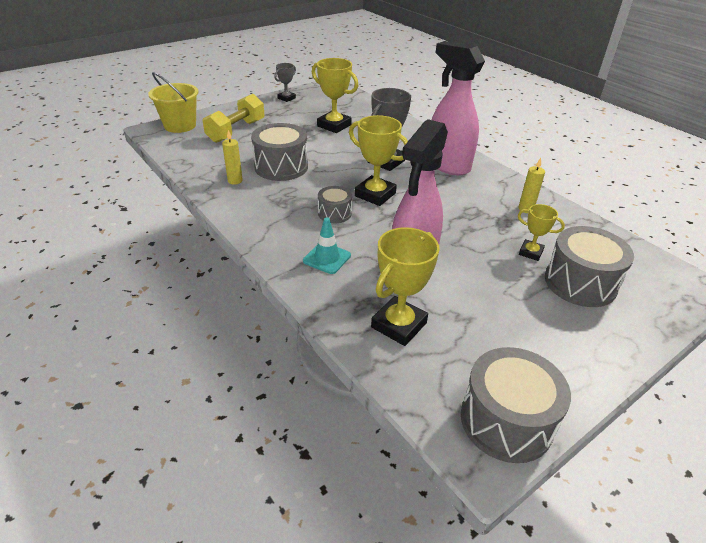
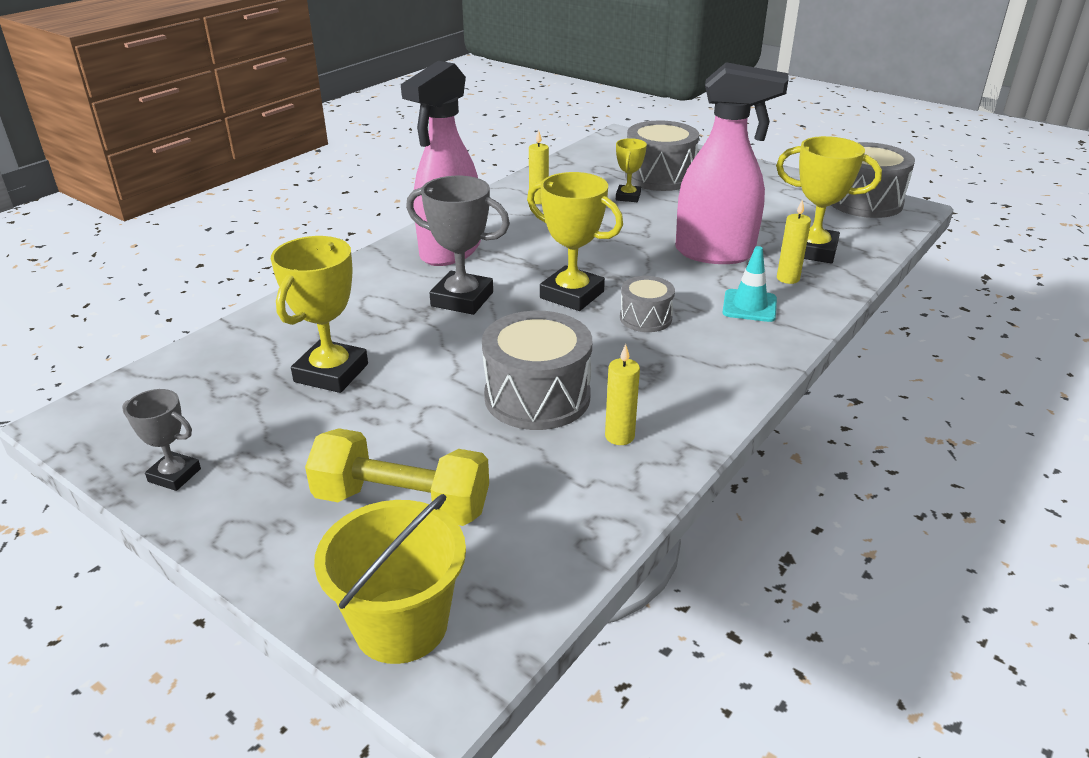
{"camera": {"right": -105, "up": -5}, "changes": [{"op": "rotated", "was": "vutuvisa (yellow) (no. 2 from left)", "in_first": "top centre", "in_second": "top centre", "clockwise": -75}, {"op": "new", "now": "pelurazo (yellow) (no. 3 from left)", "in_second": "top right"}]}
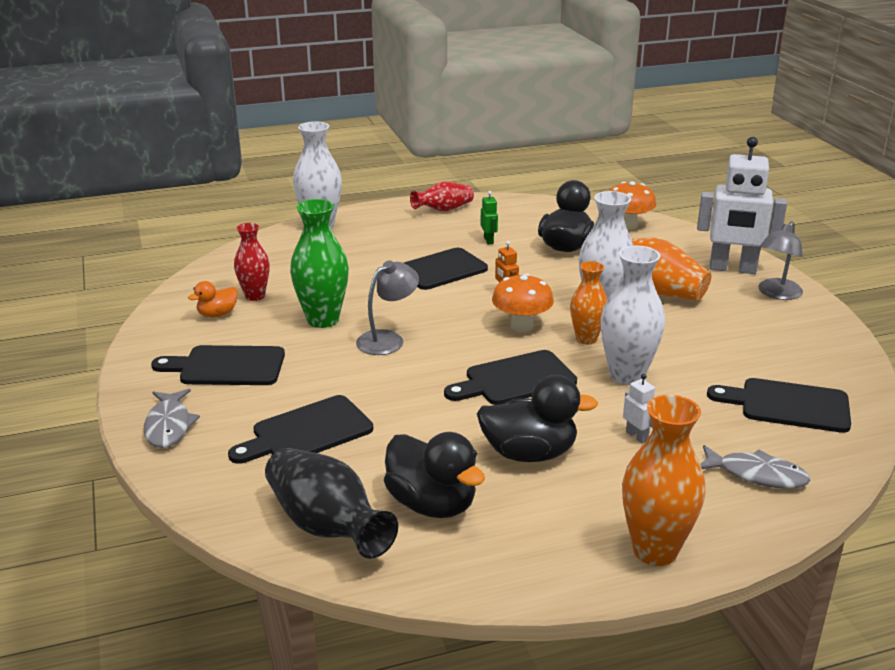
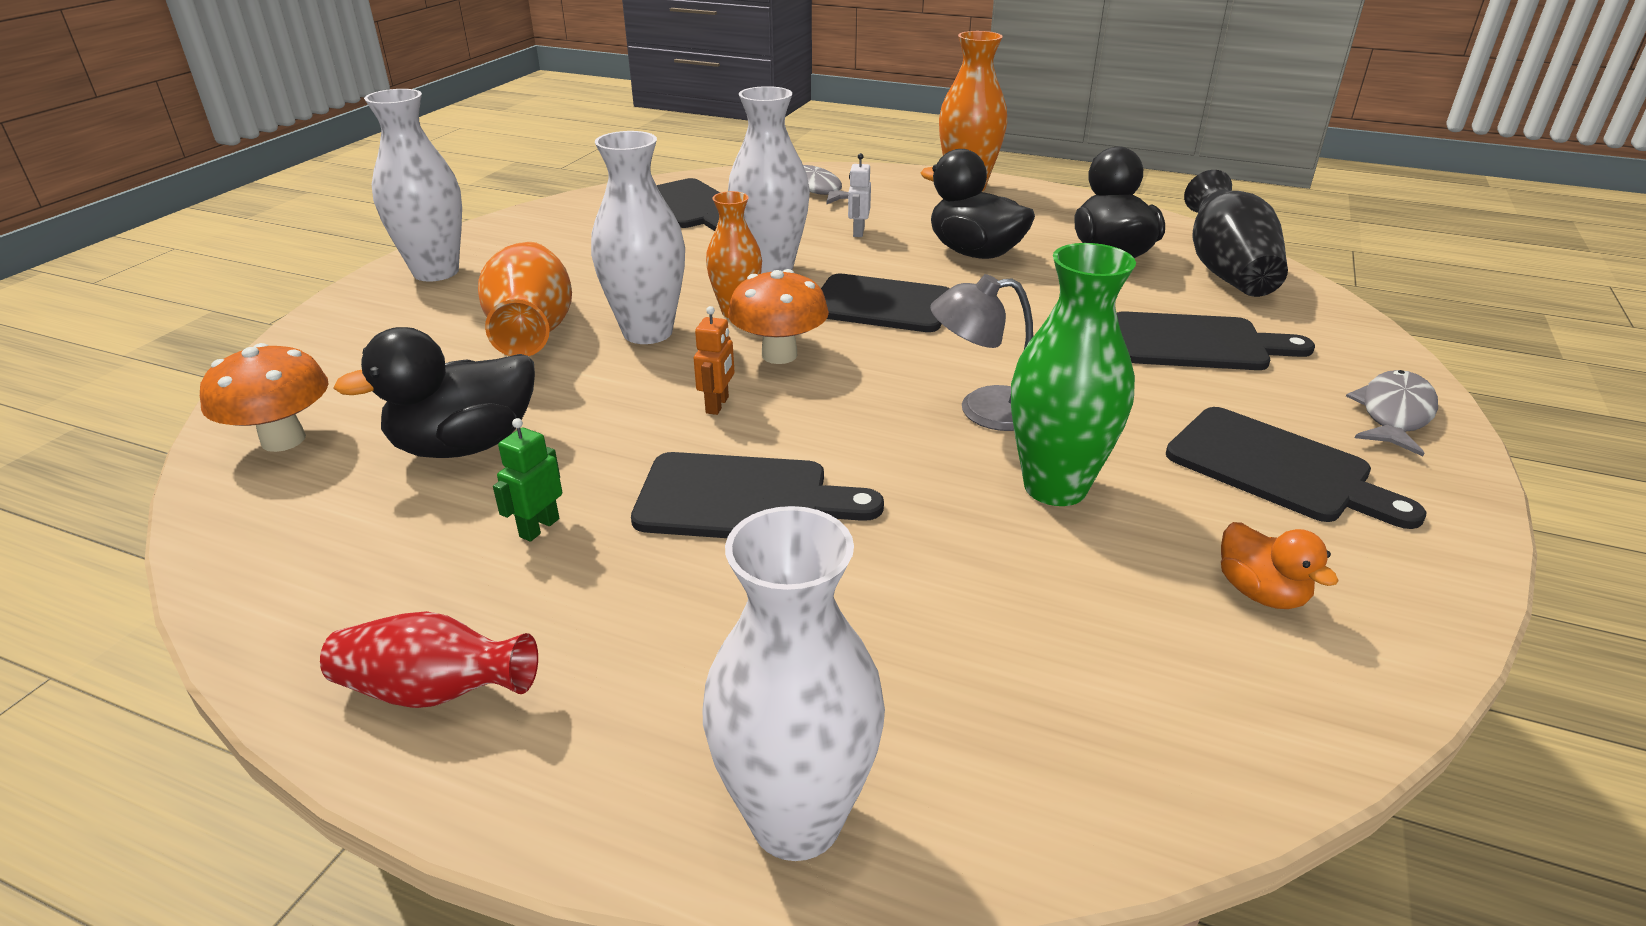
{"camera": {"right": -140, "up": 5}, "changes": [{"op": "rotated", "was": "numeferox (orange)", "in_first": "middle left", "in_second": "middle right", "clockwise": 60}, {"op": "gone", "was": "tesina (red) (no. 1 from left)", "in_first": "middle left"}, {"op": "gone", "was": "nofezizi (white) (no. 2 from left)", "in_first": "top right"}, {"op": "swapped", "was": "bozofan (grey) (no. 2 from left)", "now": "tesina (white) (no. 1 from left)", "in_first": "middle right", "in_second": "top left"}]}
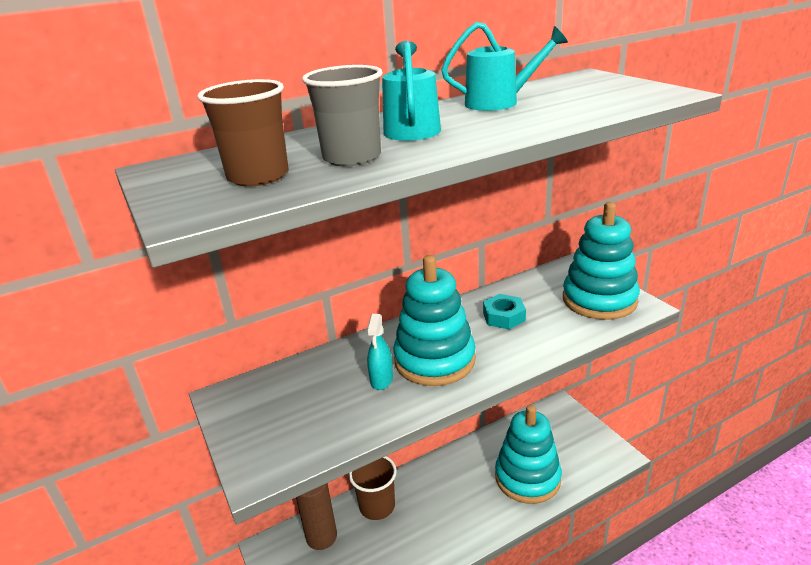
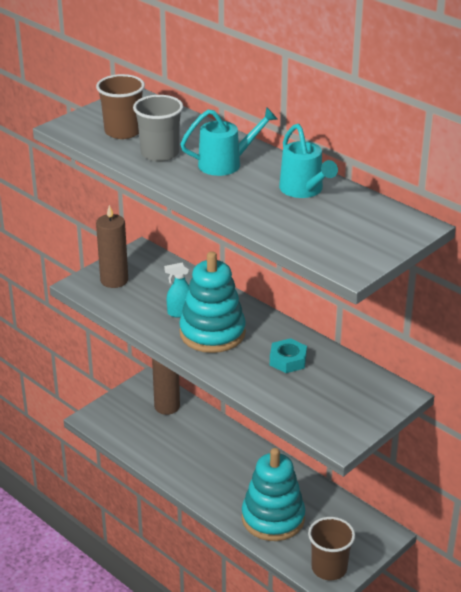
{"camera": {"right": 70, "up": 5}, "changes": [{"op": "shifted", "was": "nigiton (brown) (no. 2 from left)", "in_first": "bottom centre", "in_second": "bottom right"}, {"op": "gone", "was": "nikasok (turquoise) (no. 3 from left)", "in_first": "middle right"}, {"op": "new", "now": "pelurazo (brown) (no. 1 from left)", "in_second": "middle left"}]}
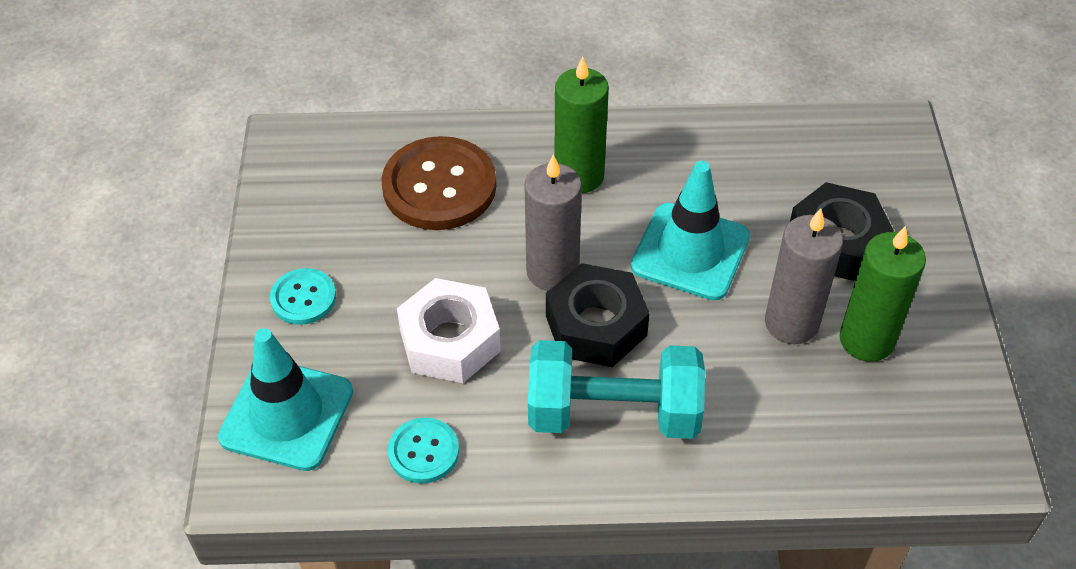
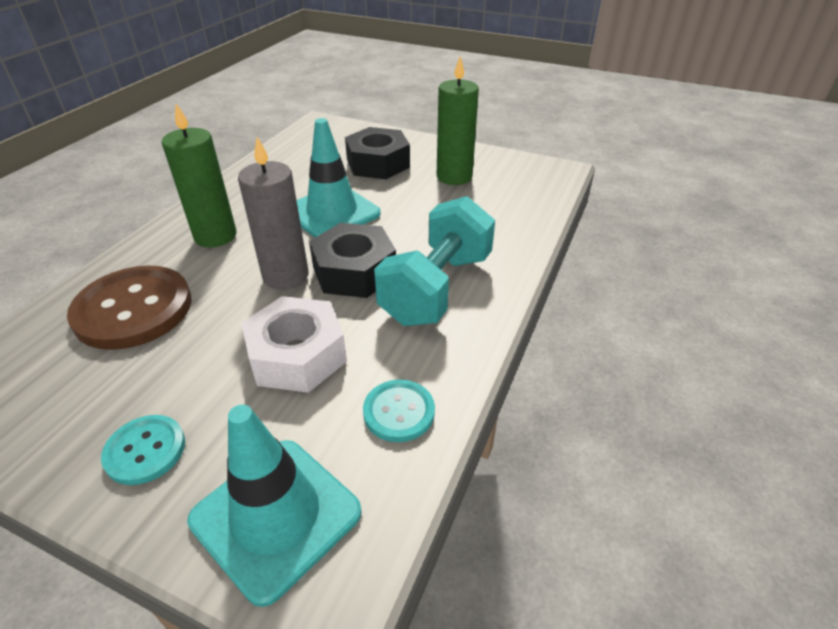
{"camera": {"right": -65, "up": -10}, "changes": [{"op": "gone", "was": "pelurazo (grey) (no. 2 from left)", "in_first": "middle right"}]}
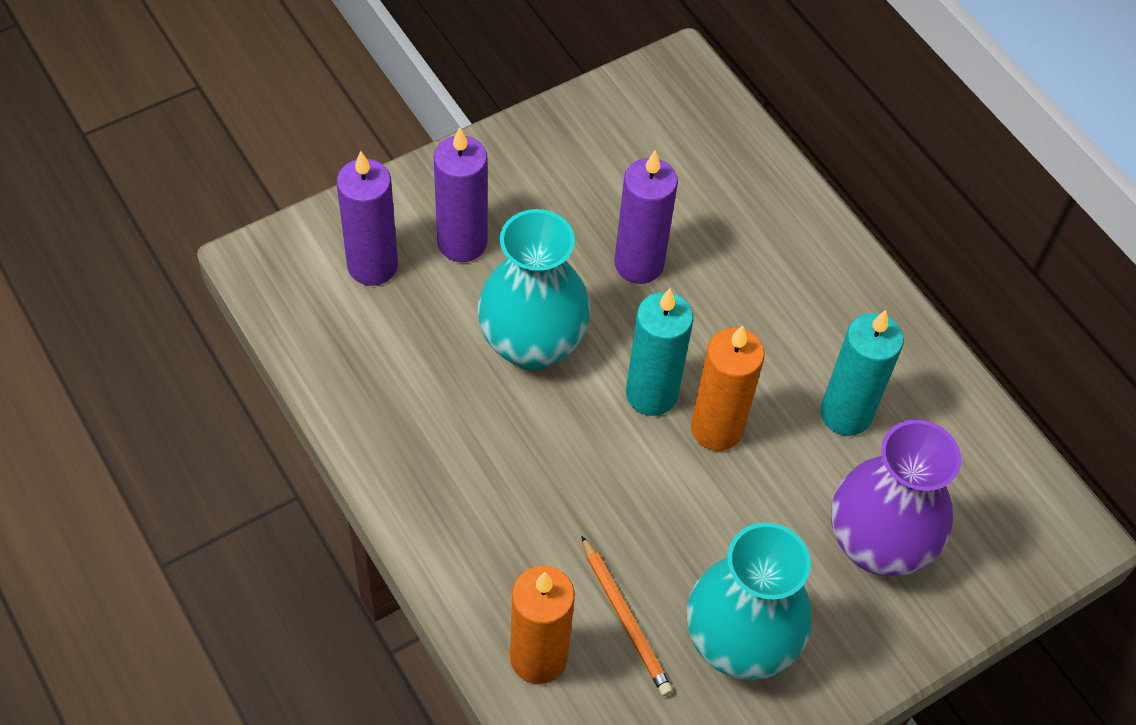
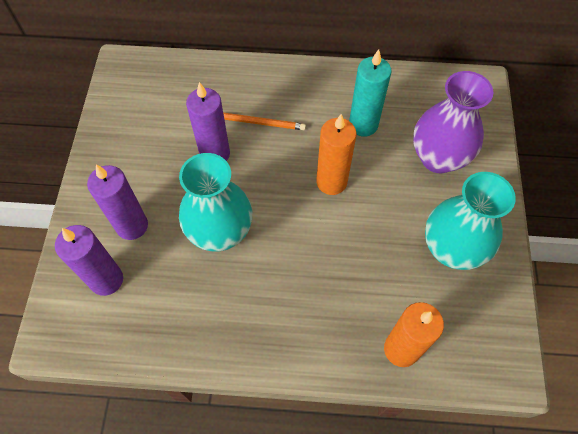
{"camera": {"right": -50, "up": 5}, "changes": [{"op": "shifted", "was": "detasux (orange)", "in_first": "bottom centre", "in_second": "top centre"}, {"op": "gone", "was": "pelurazo (turquoise) (no. 1 from left)", "in_first": "centre"}]}
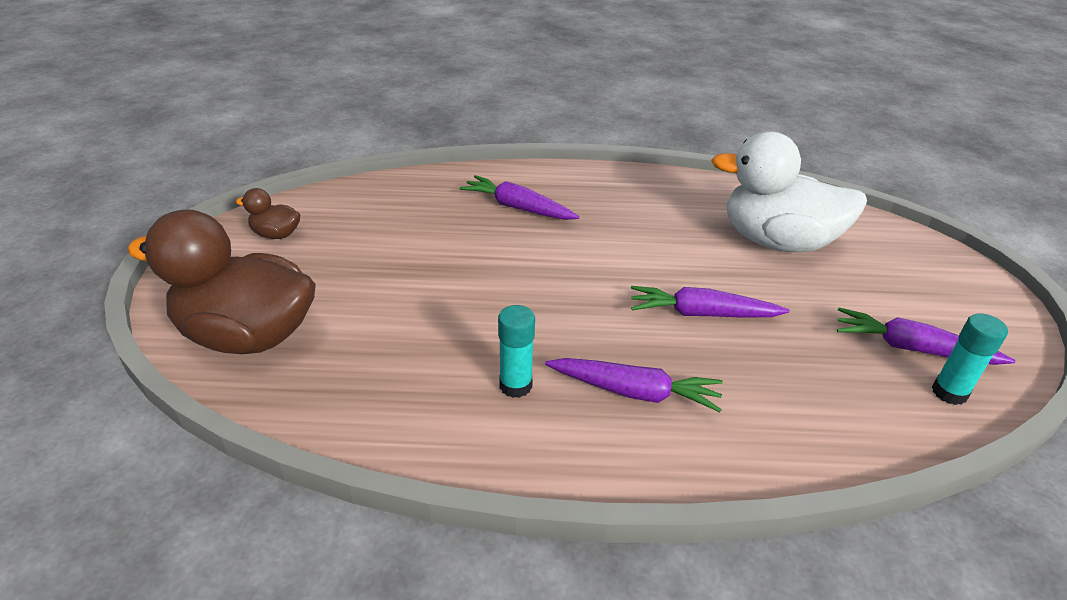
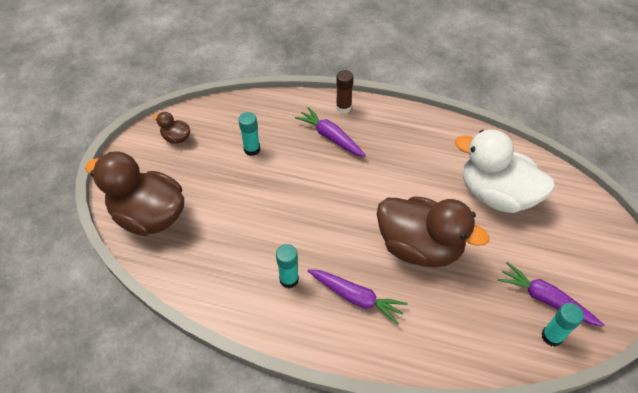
{"camera": {"right": 15, "up": 15}, "changes": [{"op": "swapped", "was": "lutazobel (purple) (no. 3 from left)", "now": "numeferox (brown) (no. 3 from left)", "in_first": "centre", "in_second": "middle right"}, {"op": "new", "now": "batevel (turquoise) (no. 1 from left)", "in_second": "centre"}, {"op": "new", "now": "batevel (brown)", "in_second": "top centre"}]}
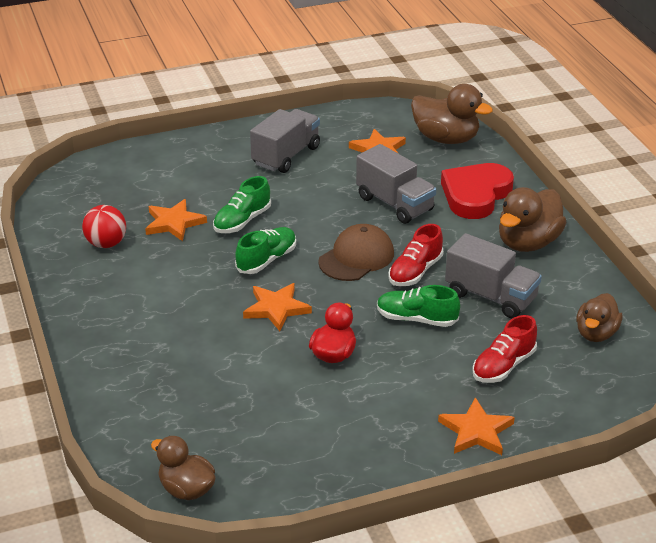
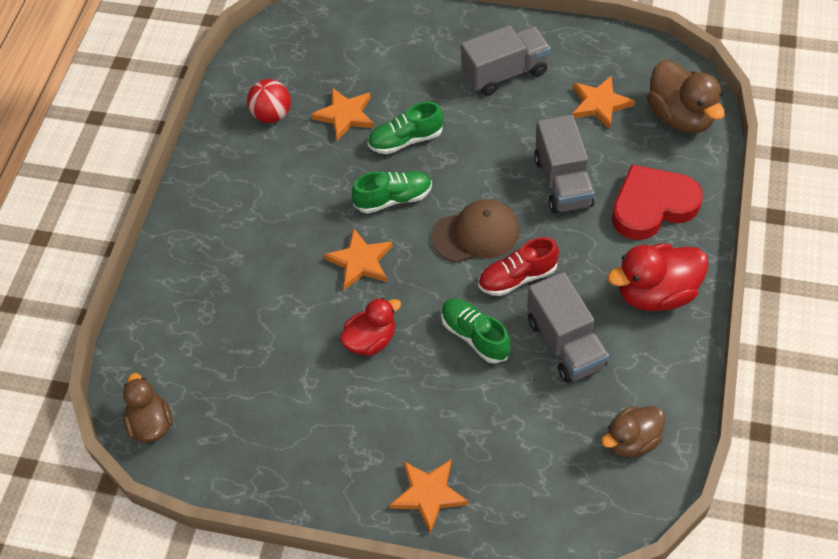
{"camera": {"right": 35, "up": 20}, "changes": [{"op": "gone", "was": "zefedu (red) (no. 2 from left)", "in_first": "middle right"}, {"op": "repainted", "was": "numeferox (brown) (no. 3 from left)", "now": "numeferox (red) (no. 2 from left)", "in_first": "middle right", "in_second": "middle right"}]}
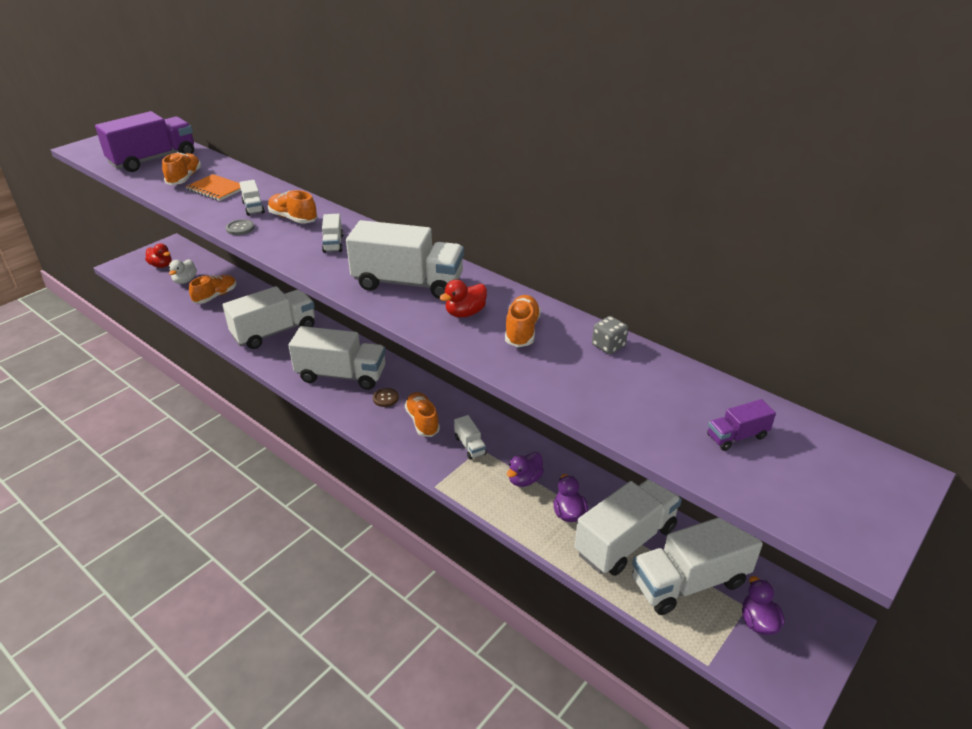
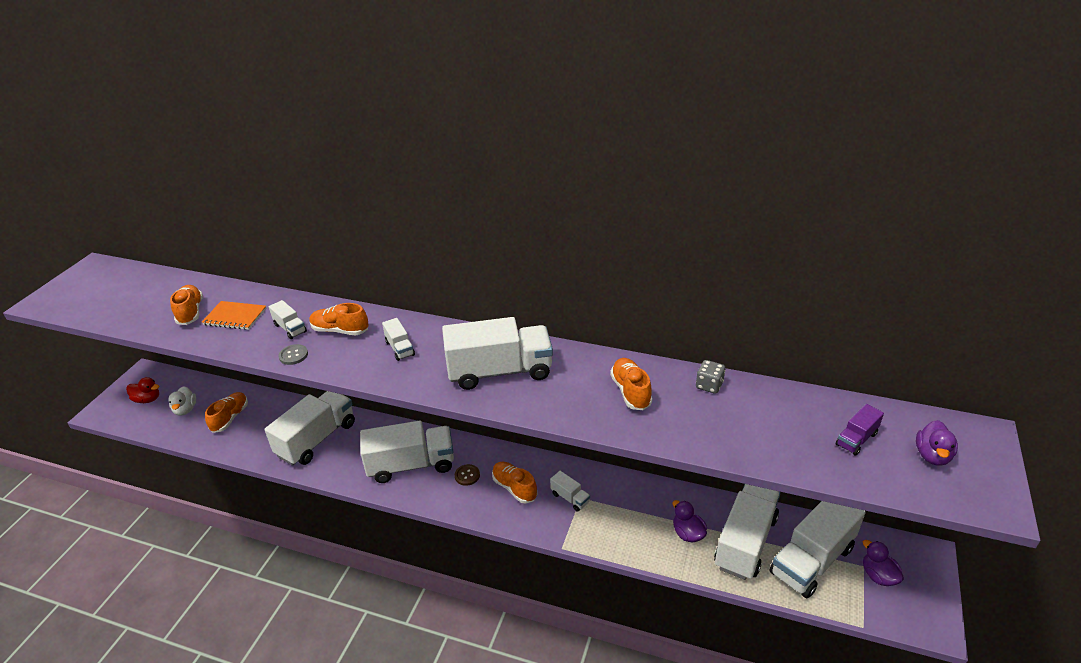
{"camera": {"right": -20, "up": 0}, "changes": [{"op": "gone", "was": "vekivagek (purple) (no. 1 from left)", "in_first": "top left"}, {"op": "gone", "was": "numeferox (red) (no. 2 from left)", "in_first": "centre"}, {"op": "shifted", "was": "numeferox (purple) (no. 1 from left in the first image)", "now": "numeferox (purple) (no. 3 from left)", "in_first": "centre", "in_second": "bottom right"}]}
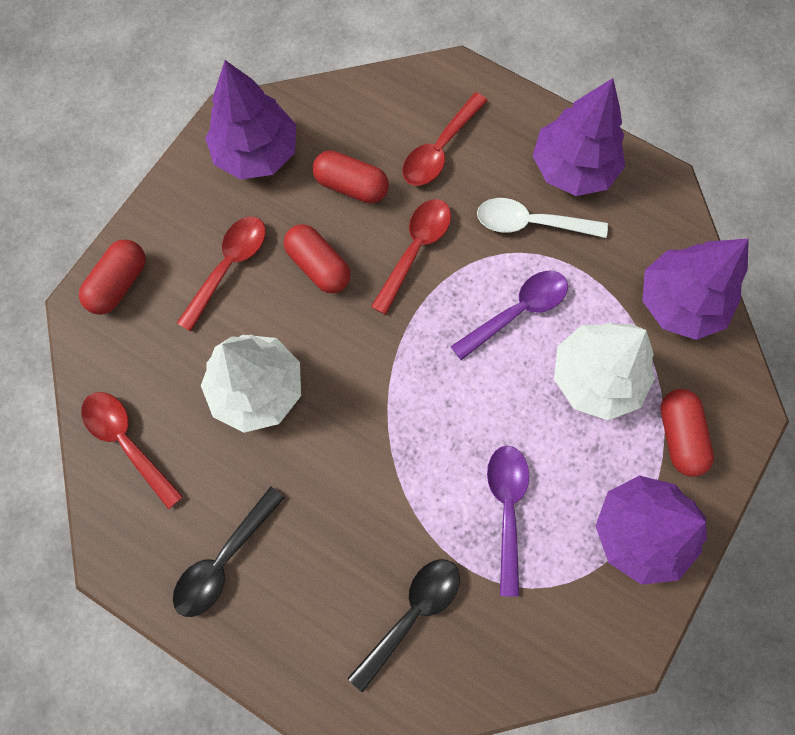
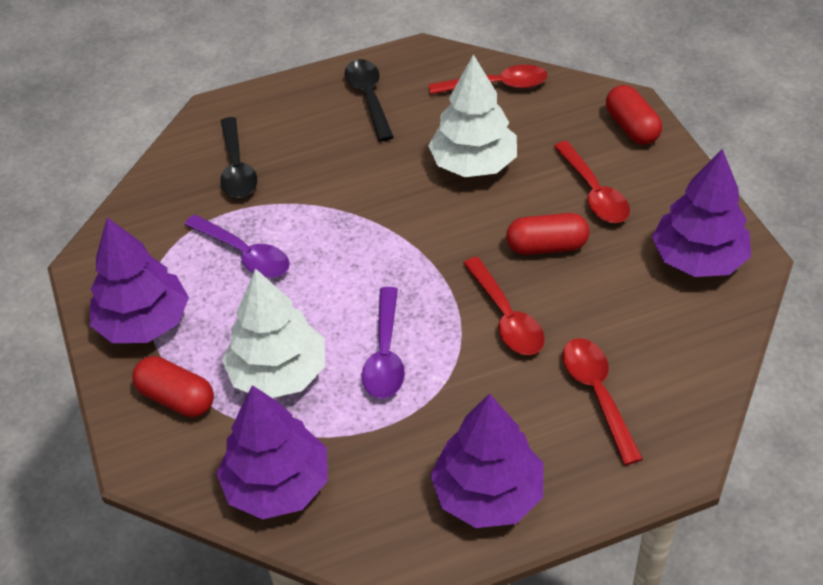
{"camera": {"right": 130, "up": -25}, "changes": [{"op": "gone", "was": "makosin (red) (no. 3 from left)", "in_first": "top centre"}, {"op": "gone", "was": "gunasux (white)", "in_first": "top right"}]}
